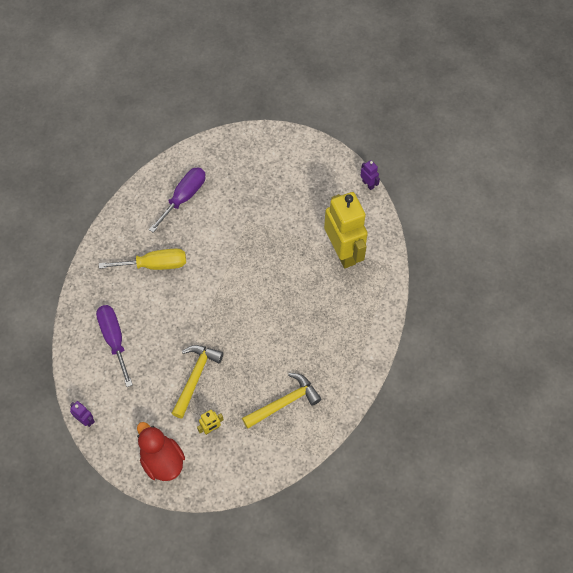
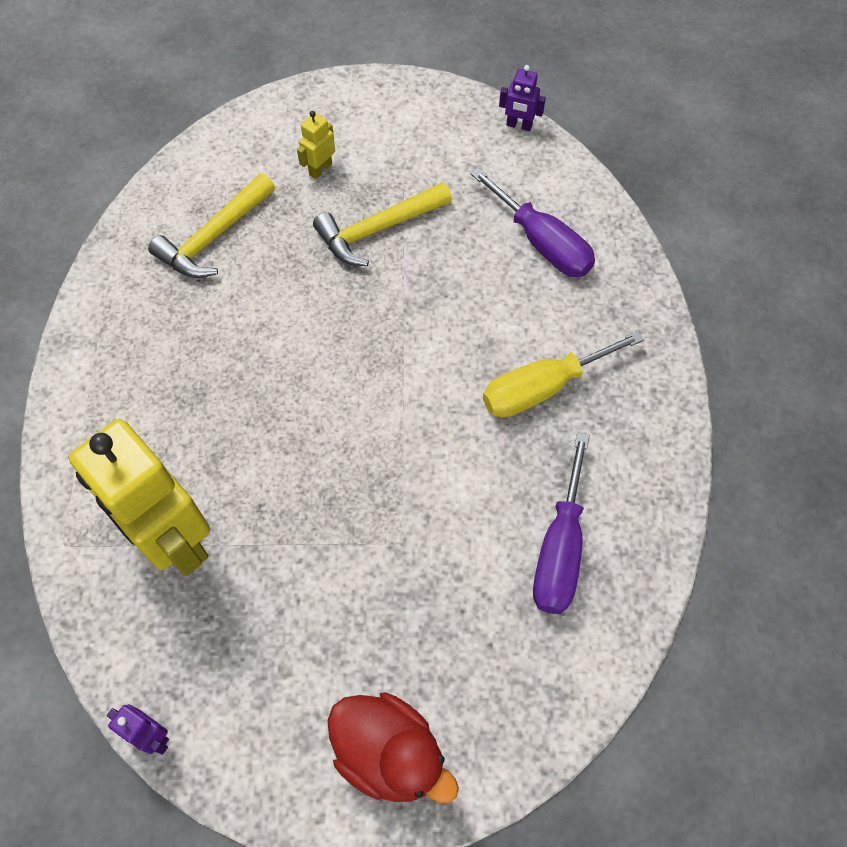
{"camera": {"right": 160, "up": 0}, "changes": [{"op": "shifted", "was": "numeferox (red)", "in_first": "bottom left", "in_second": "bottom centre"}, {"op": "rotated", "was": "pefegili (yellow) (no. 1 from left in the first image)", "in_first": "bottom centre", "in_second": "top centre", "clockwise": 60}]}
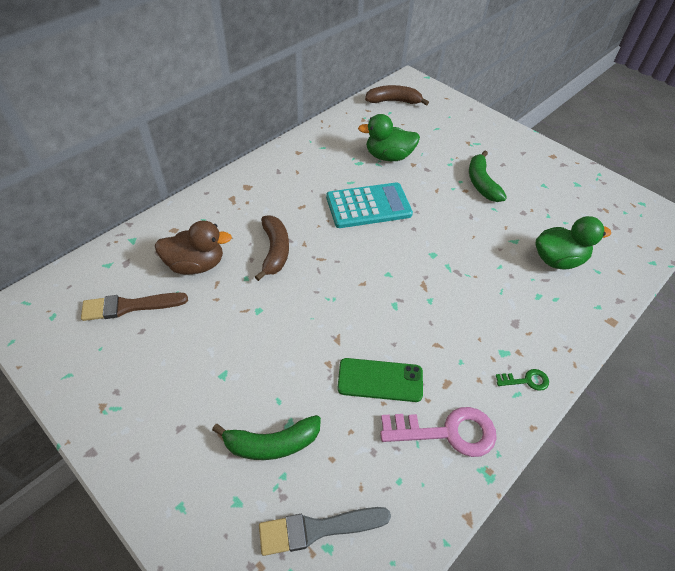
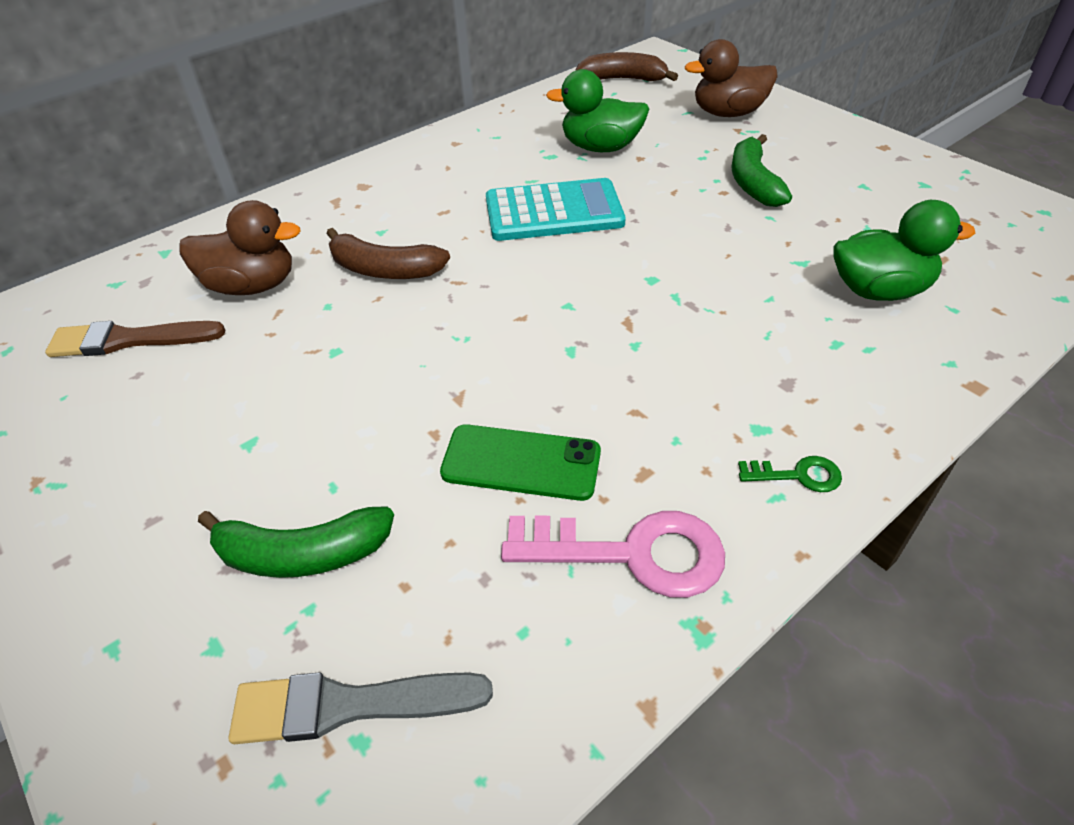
{"camera": {"right": 10, "up": -5}, "changes": [{"op": "rotated", "was": "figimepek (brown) (no. 1 from left)", "in_first": "centre", "in_second": "top centre", "clockwise": 105}, {"op": "new", "now": "numeferox (brown) (no. 2 from left)", "in_second": "top right"}]}
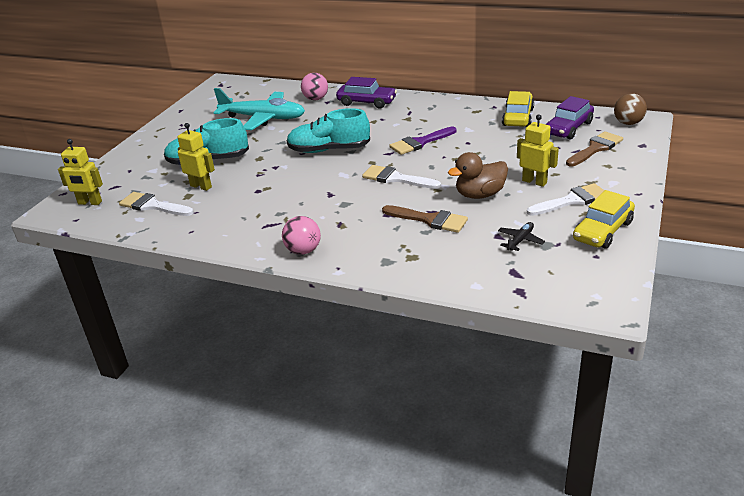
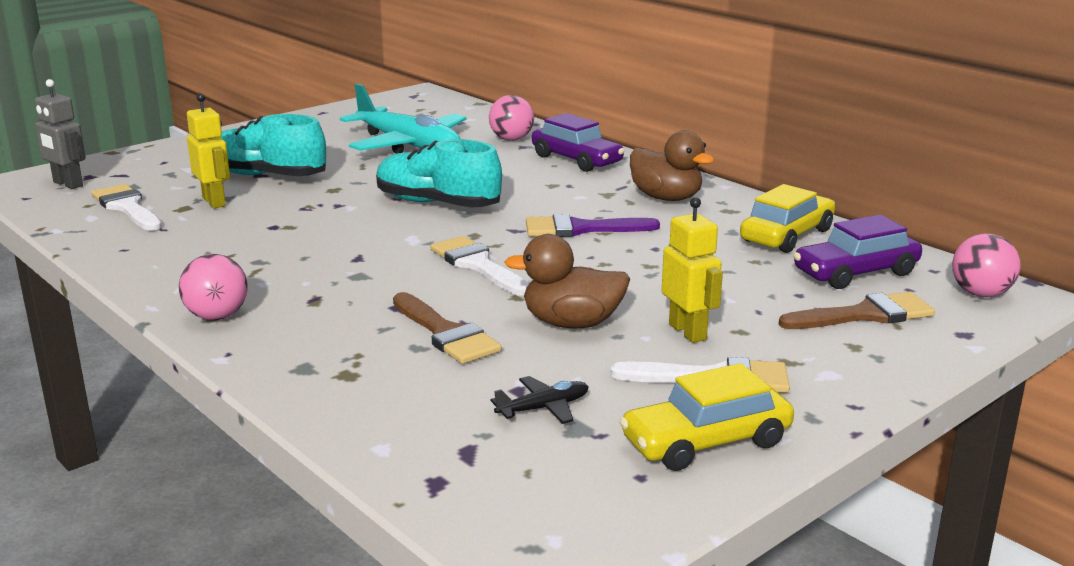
{"camera": {"right": 25, "up": -10}, "changes": [{"op": "repainted", "was": "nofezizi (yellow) (no. 1 from left)", "now": "nofezizi (grey)", "in_first": "middle left", "in_second": "top left"}, {"op": "repainted", "was": "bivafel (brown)", "now": "bivafel (pink) (no. 3 from left)", "in_first": "top right", "in_second": "middle right"}, {"op": "new", "now": "numeferox (brown) (no. 2 from left)", "in_second": "top centre"}]}
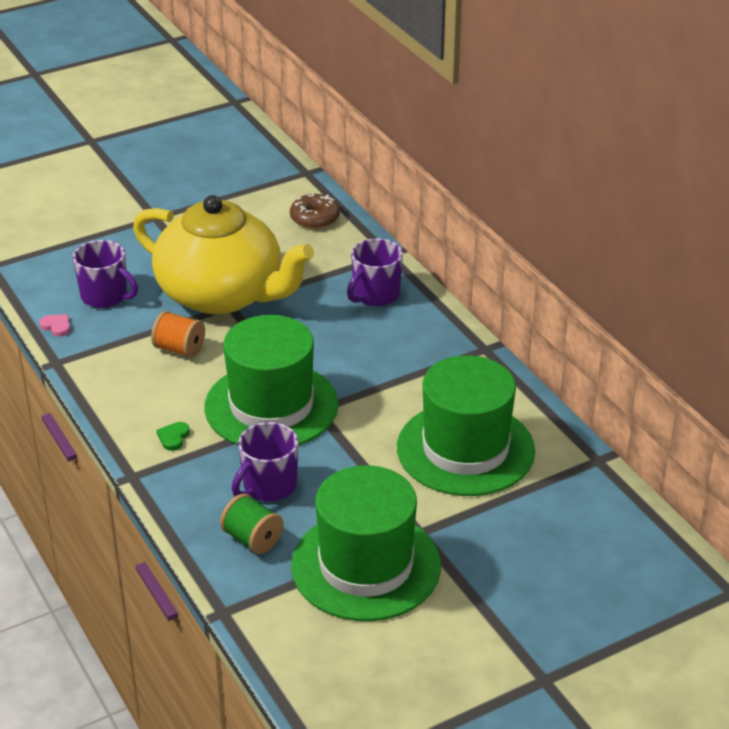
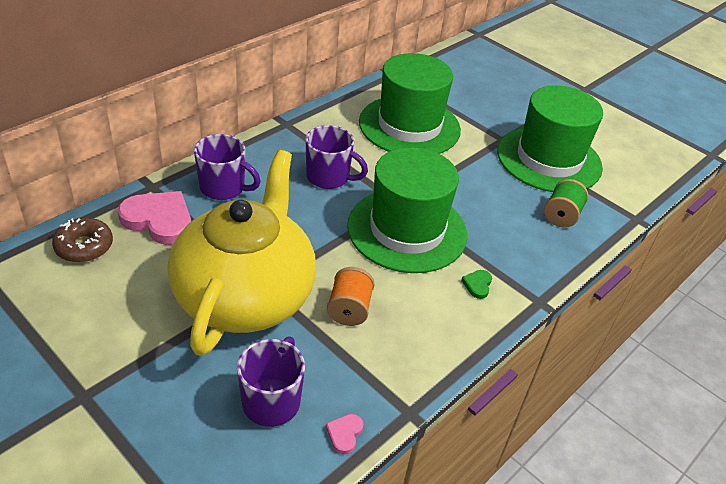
{"camera": {"right": -110, "up": 5}, "changes": [{"op": "rotated", "was": "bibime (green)", "in_first": "middle left", "in_second": "centre", "clockwise": 105}, {"op": "shifted", "was": "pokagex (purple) (no. 2 from left in the first image)", "now": "pokagex (purple) (no. 3 from left)", "in_first": "centre", "in_second": "top centre"}, {"op": "new", "now": "bibime (pink) (no. 1 from left)", "in_second": "middle left"}]}
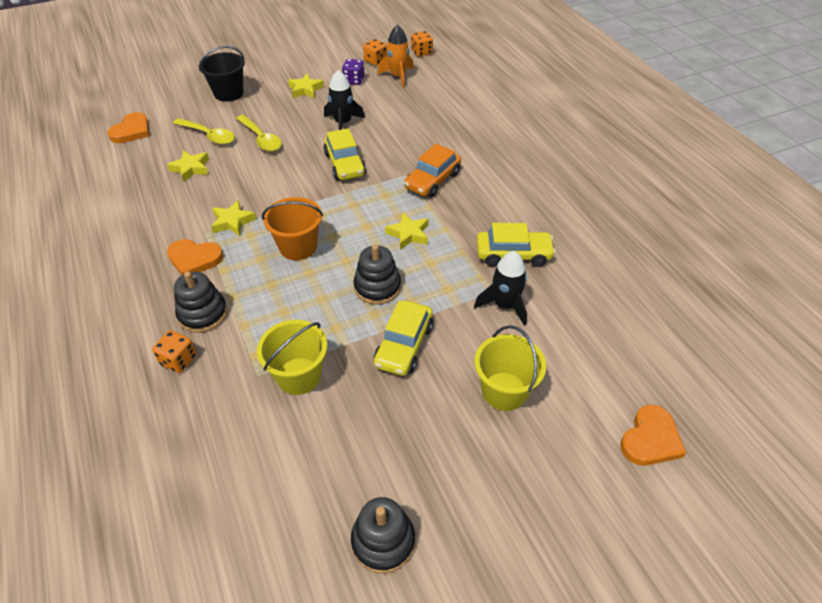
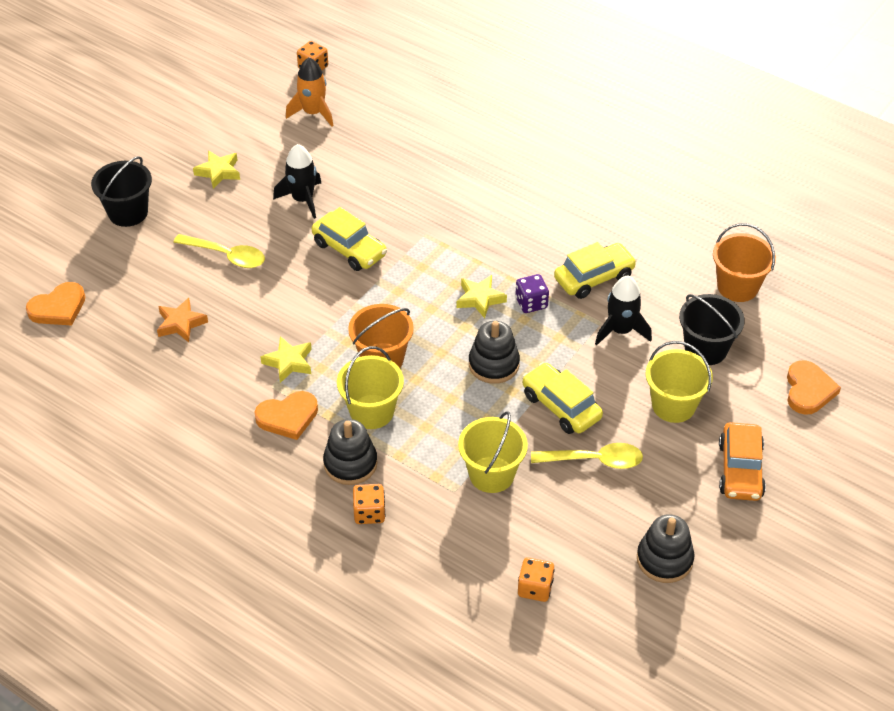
{"camera": {"right": -30, "up": 0}, "changes": [{"op": "rotated", "was": "bibime (orange) (no. 1 from left)", "in_first": "top left", "in_second": "middle left", "clockwise": 60}, {"op": "repainted", "was": "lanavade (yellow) (no. 1 from left)", "now": "lanavade (orange)", "in_first": "top left", "in_second": "middle left"}, {"op": "shifted", "was": "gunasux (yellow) (no. 1 from left in the first image)", "now": "gunasux (yellow) (no. 2 from left)", "in_first": "top left", "in_second": "centre"}, {"op": "shifted", "was": "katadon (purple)", "in_first": "top centre", "in_second": "centre"}, {"op": "shifted", "was": "katadon (orange) (no. 2 from left in the first image)", "now": "katadon (orange) (no. 3 from left)", "in_first": "top centre", "in_second": "bottom centre"}, {"op": "rotated", "was": "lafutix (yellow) (no. 2 from left)", "in_first": "centre", "in_second": "centre", "clockwise": 150}, {"op": "shifted", "was": "lafutix (orange)", "in_first": "top centre", "in_second": "middle right"}, {"op": "new", "now": "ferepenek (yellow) (no. 1 from left)", "in_second": "centre"}, {"op": "new", "now": "ferepenek (black) (no. 2 from left)", "in_second": "middle right"}, {"op": "new", "now": "ferepenek (orange) (no. 2 from left)", "in_second": "middle right"}]}
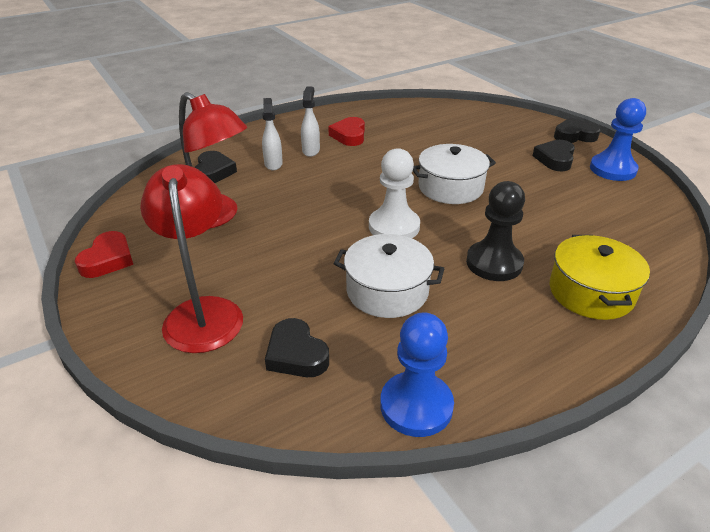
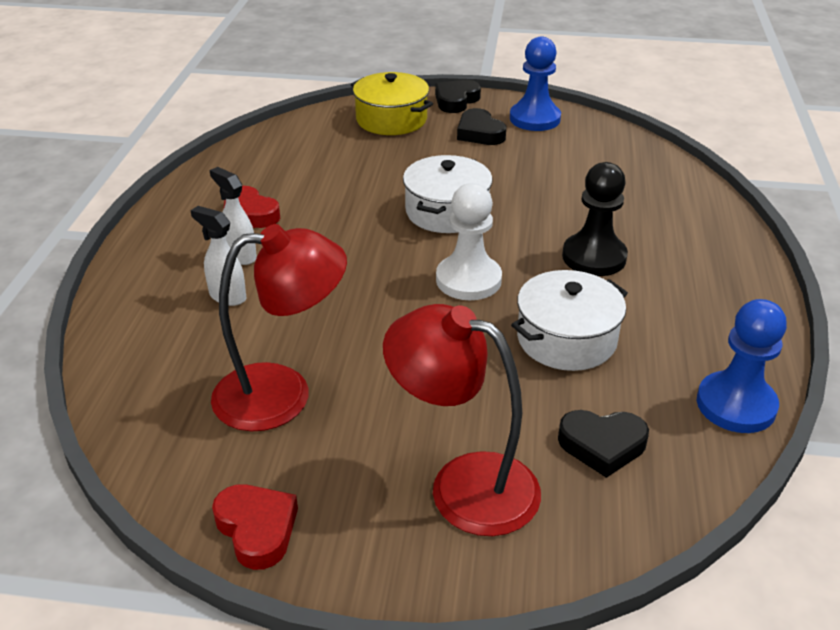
{"camera": {"right": -50, "up": 0}, "changes": [{"op": "gone", "was": "bibime (black) (no. 1 from left)", "in_first": "top left"}, {"op": "shifted", "was": "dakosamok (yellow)", "in_first": "middle right", "in_second": "top centre"}]}
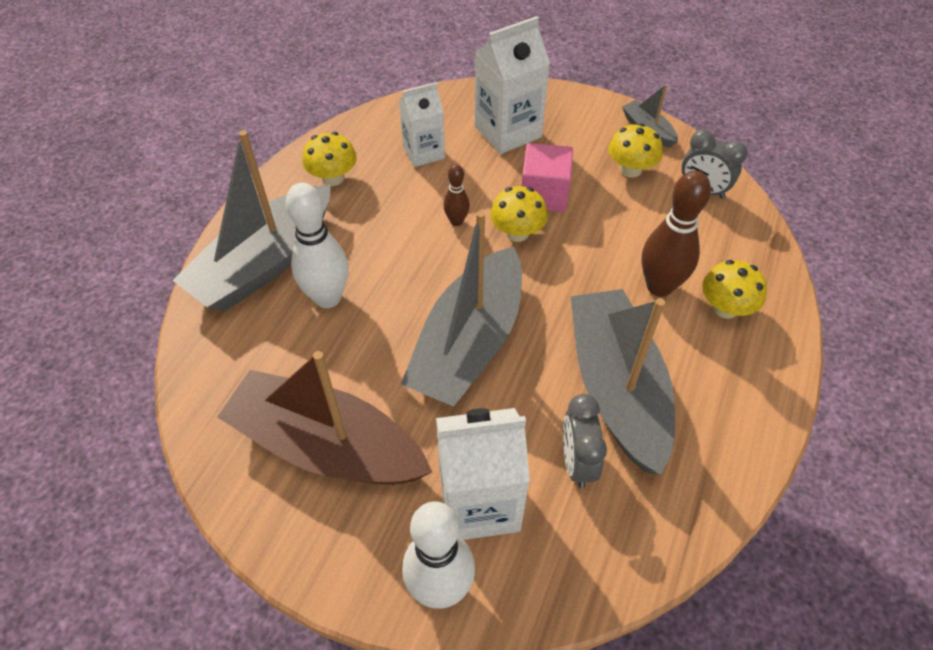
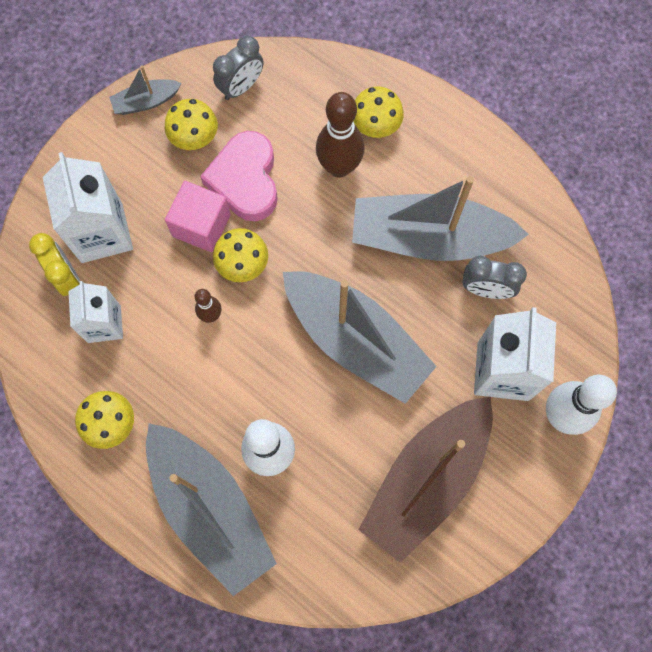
{"camera": {"right": -75, "up": 20}, "changes": [{"op": "new", "now": "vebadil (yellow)", "in_second": "middle left"}, {"op": "new", "now": "bibime (pink)", "in_second": "top centre"}]}
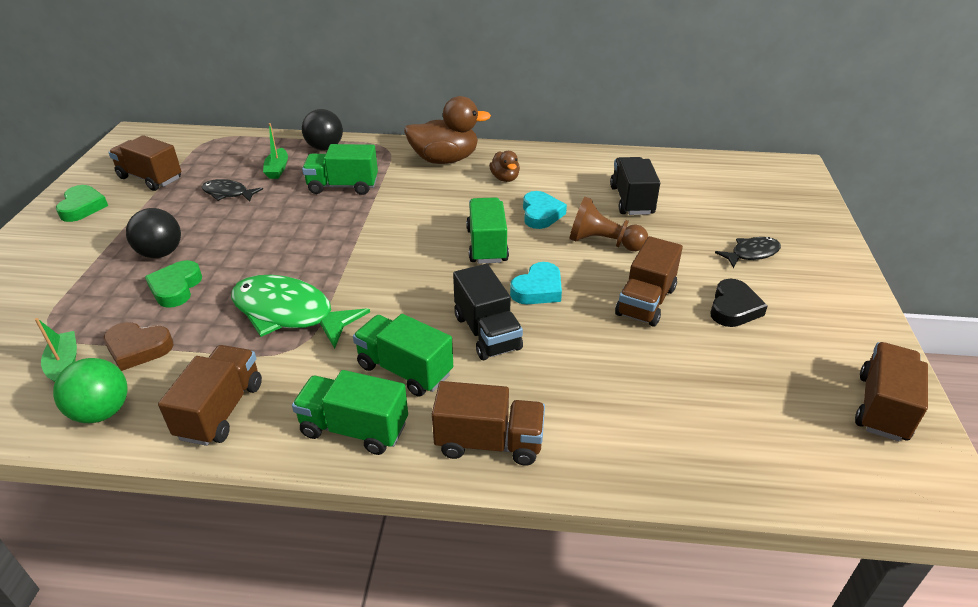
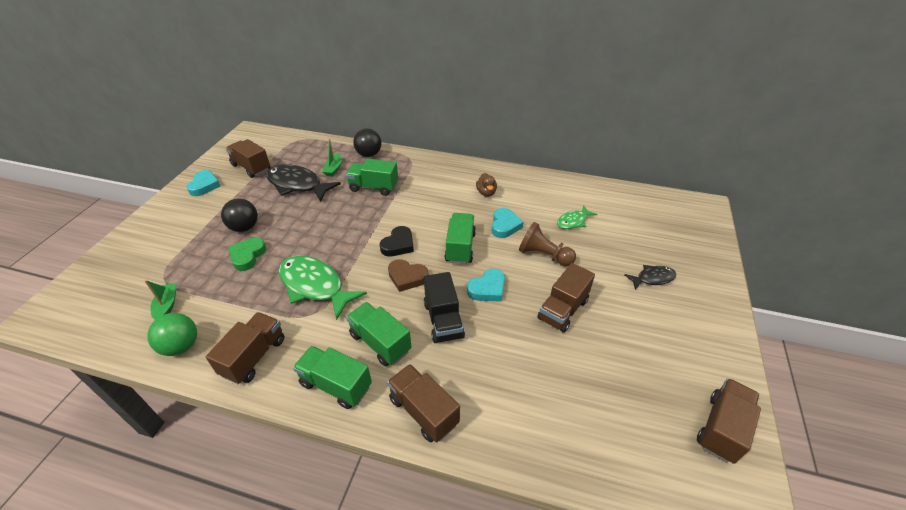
{"camera": {"right": 10, "up": 5}, "changes": [{"op": "repainted", "was": "bibime (green) (no. 1 from left)", "now": "bibime (turquoise) (no. 1 from left)", "in_first": "middle left", "in_second": "middle left"}, {"op": "shifted", "was": "bibime (brown)", "in_first": "middle left", "in_second": "centre"}, {"op": "scaled", "was": "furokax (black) (no. 1 from left)", "in_first": "top left", "in_second": "centre", "ratio": 1.9}, {"op": "gone", "was": "numeferox (brown) (no. 1 from left)", "in_first": "top centre"}, {"op": "rotated", "was": "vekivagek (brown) (no. 3 from left)", "in_first": "bottom centre", "in_second": "bottom centre", "clockwise": -150}, {"op": "swapped", "was": "vekivagek (black) (no. 2 from left)", "now": "furokax (green) (no. 2 from left)", "in_first": "top centre", "in_second": "centre"}, {"op": "shifted", "was": "bibime (black)", "in_first": "middle right", "in_second": "centre"}]}
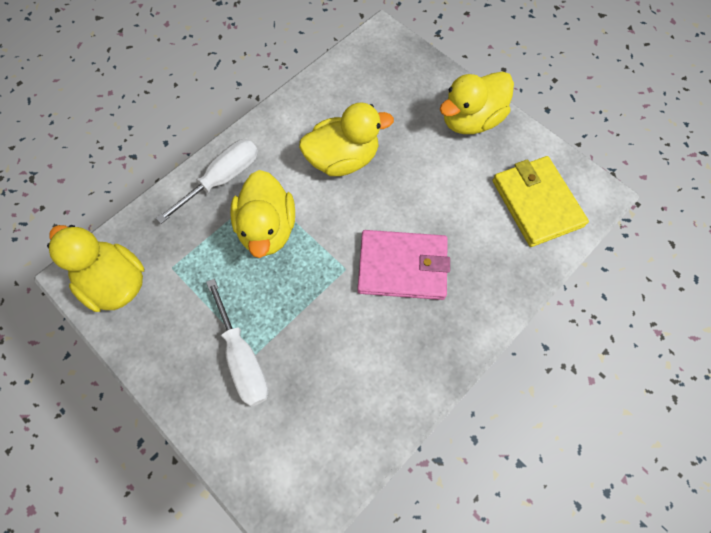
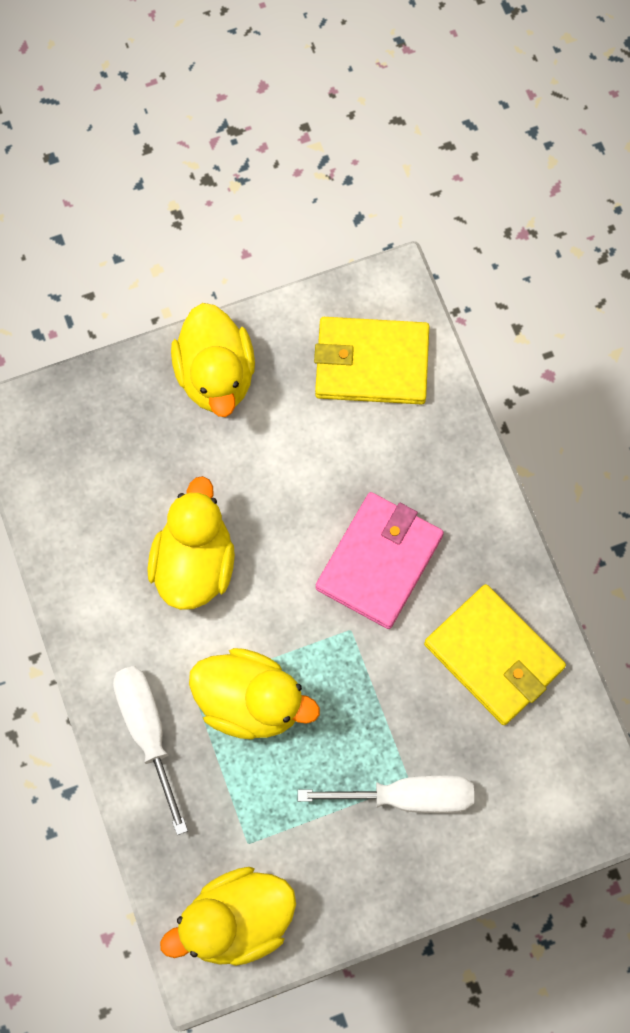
{"camera": {"right": -65, "up": 5}, "changes": [{"op": "new", "now": "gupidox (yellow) (no. 2 from left)", "in_second": "middle right"}]}
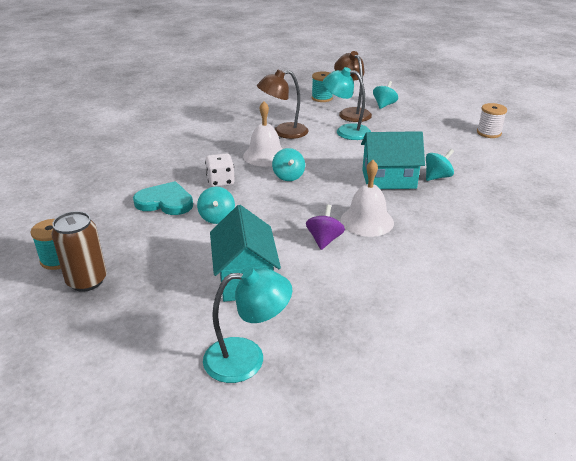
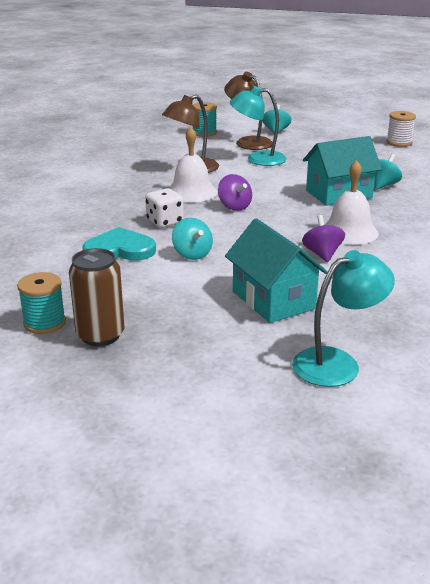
{"camera": {"right": -20, "up": -5}, "changes": [{"op": "repainted", "was": "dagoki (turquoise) (no. 2 from left)", "now": "dagoki (purple) (no. 1 from left)", "in_first": "centre", "in_second": "top centre"}]}
